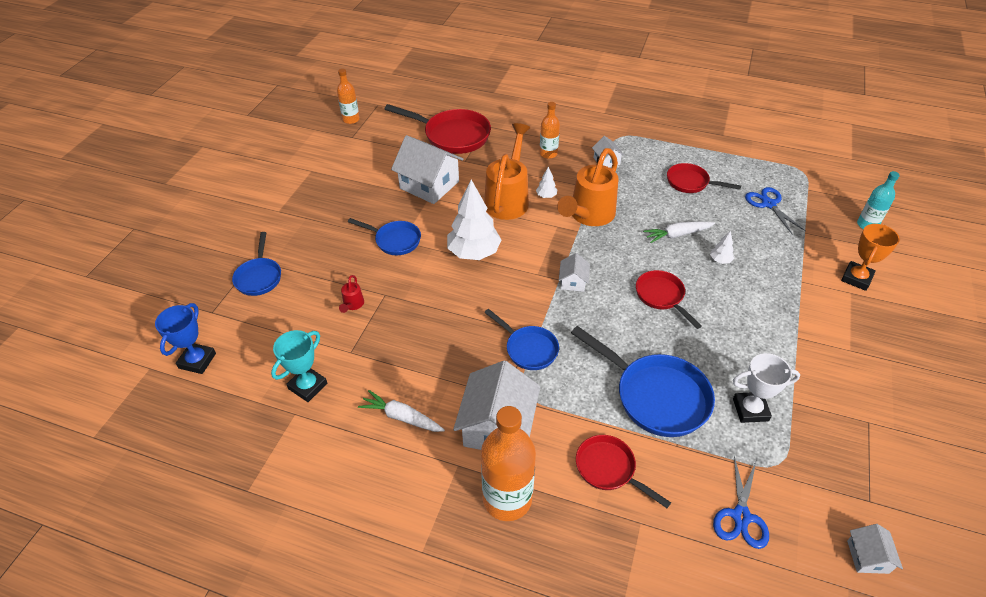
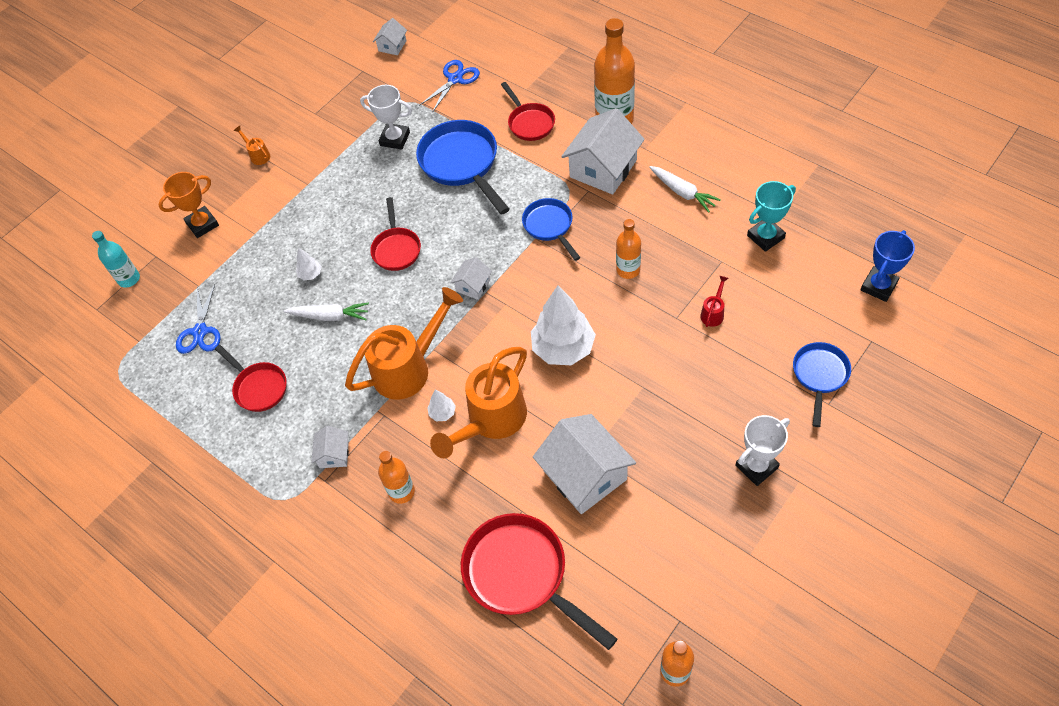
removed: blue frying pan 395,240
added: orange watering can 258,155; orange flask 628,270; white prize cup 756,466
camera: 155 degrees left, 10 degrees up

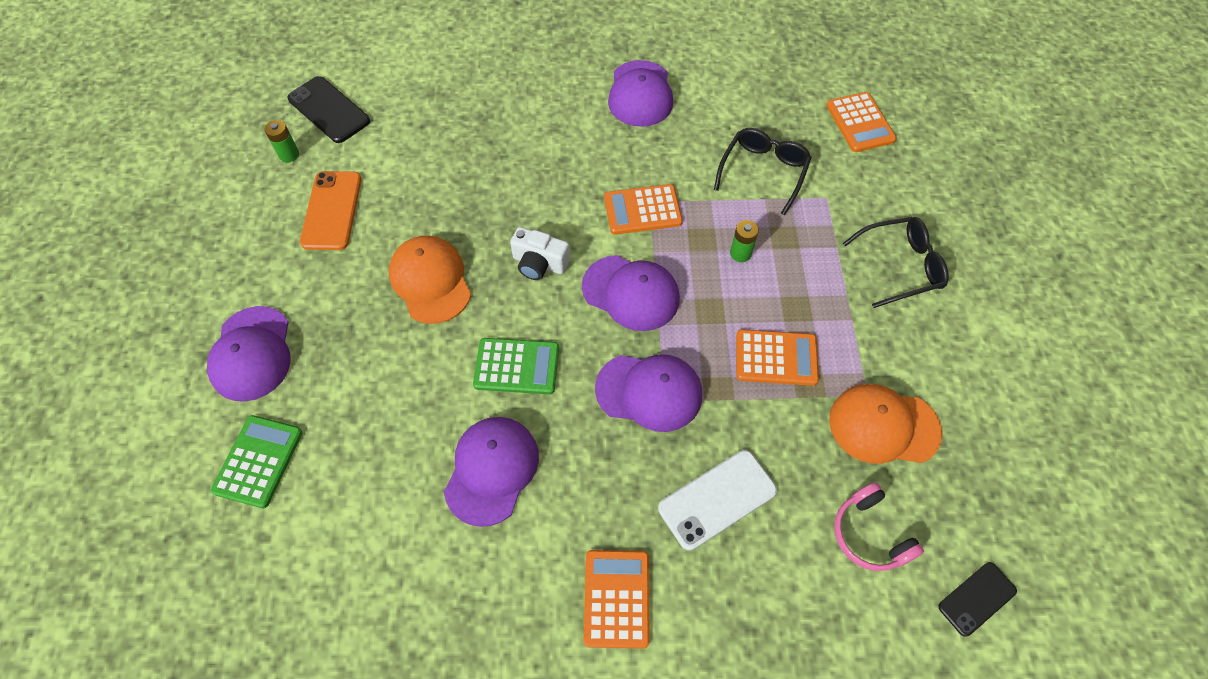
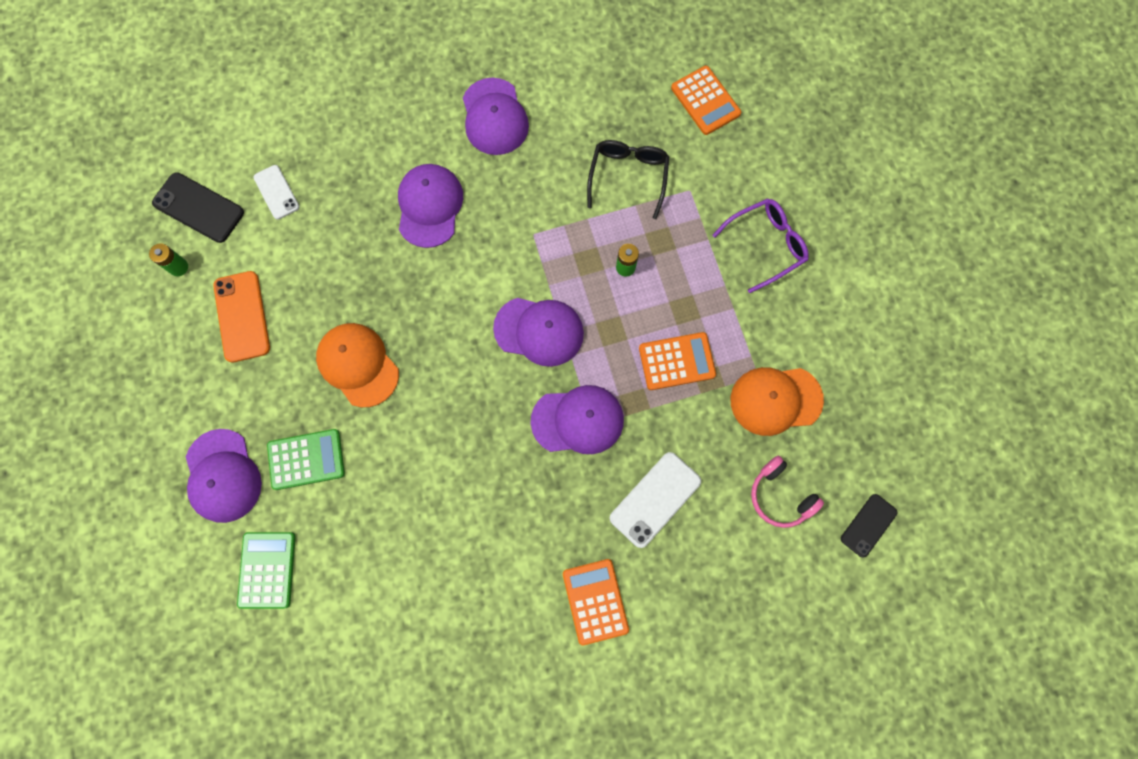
removed: orange calculator 642,210; white compact camera 539,263
added: white mobile phone 276,192
moved: emerald calculator 516,366 to 306,459; royal purple baseball cap 491,470 to 429,206
recoloured: ebony spectacles 899,266 to royal purple spectacles 765,245
camera: 15 degrees left, 15 degrees up

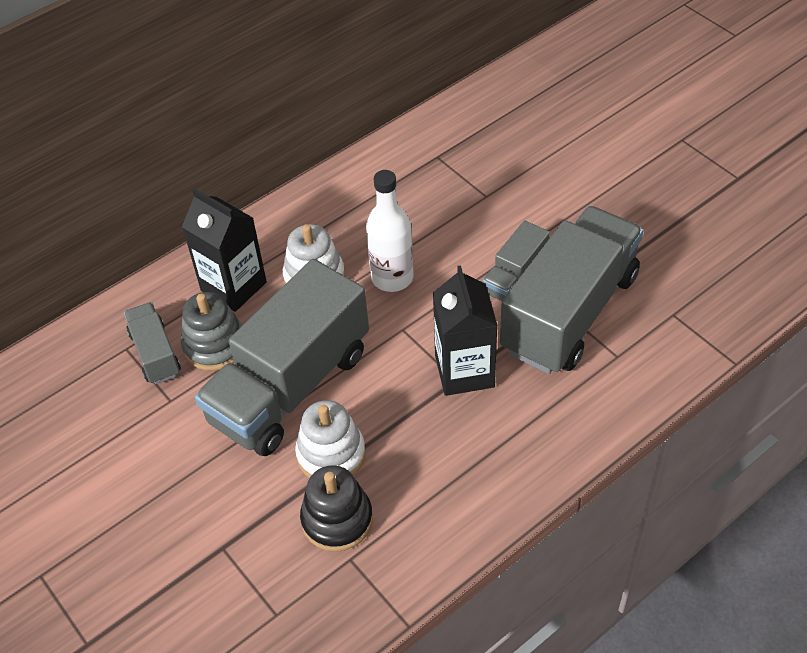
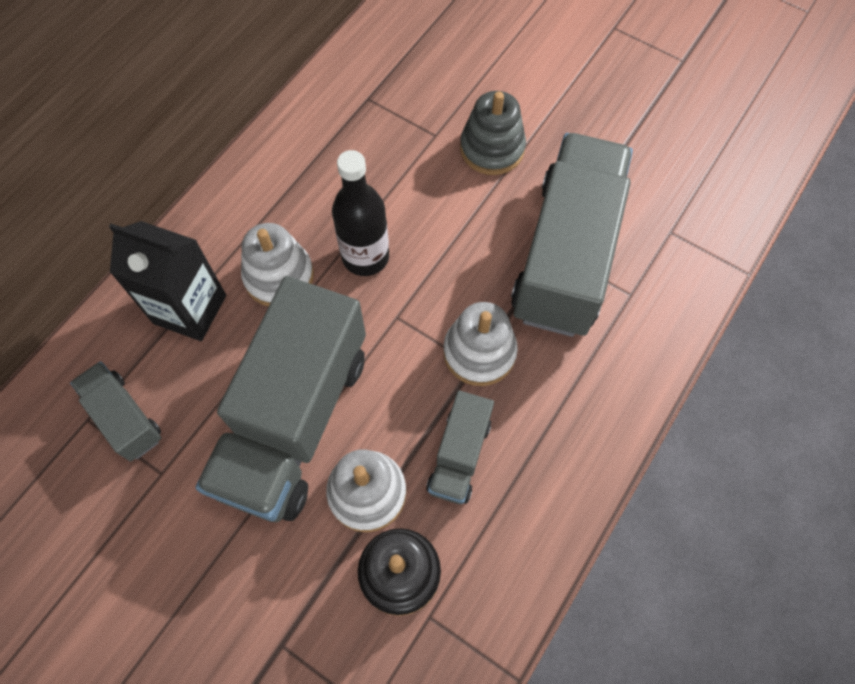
moved: ash-grey toy truck 515,278 to 459,455; ash-grey ring stacker 215,345 to 492,148
replaced: ebony milk carton 464,371 to white ring stacker 479,352
recoloured: white flask 392,277 to ebony flask 365,257
camera: 20 degrees left, 15 degrees up

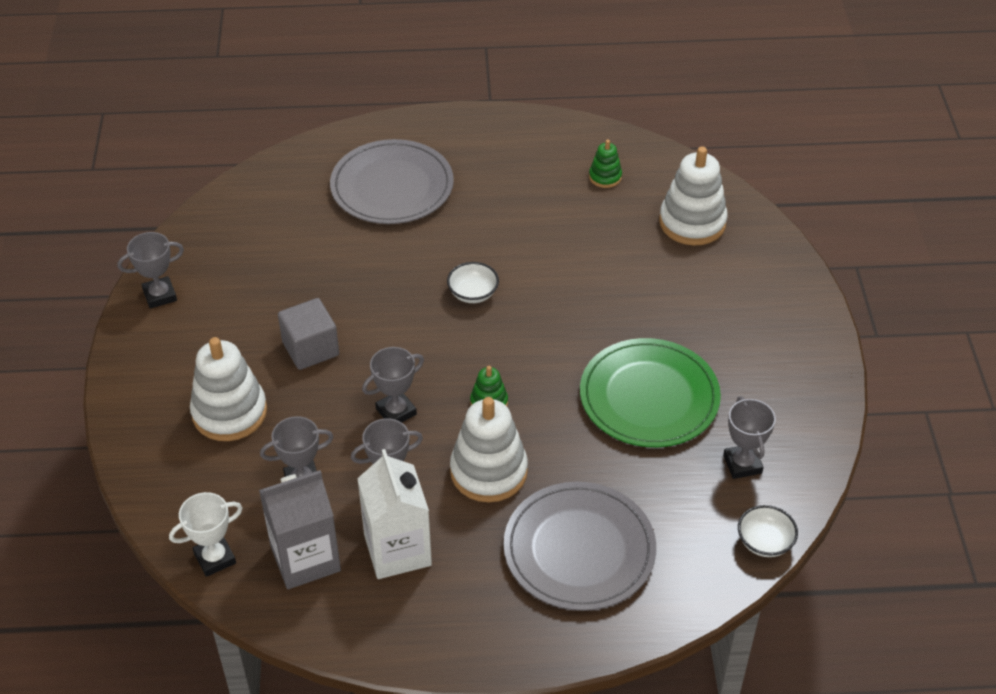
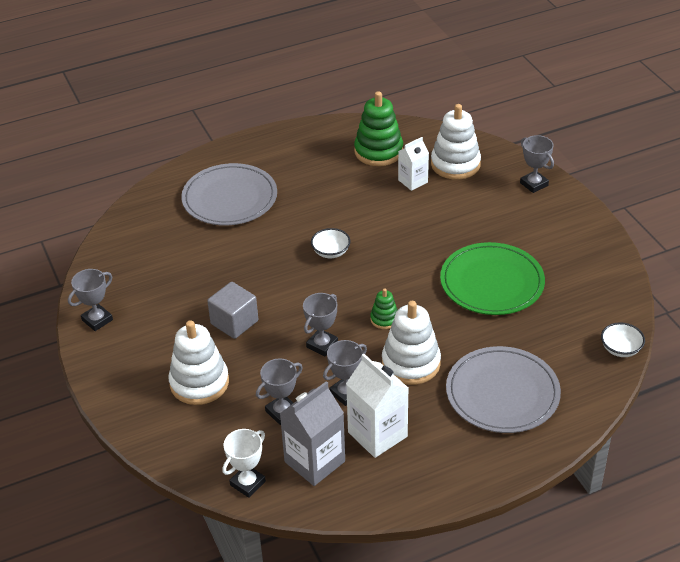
added: white milk carton 413,181
moved: ash-grey prize cup 742,464 to 534,184
resized: emerald ring stacker 605,177 = 378,151 x1.98
camera: 20 degrees left, 5 degrees down

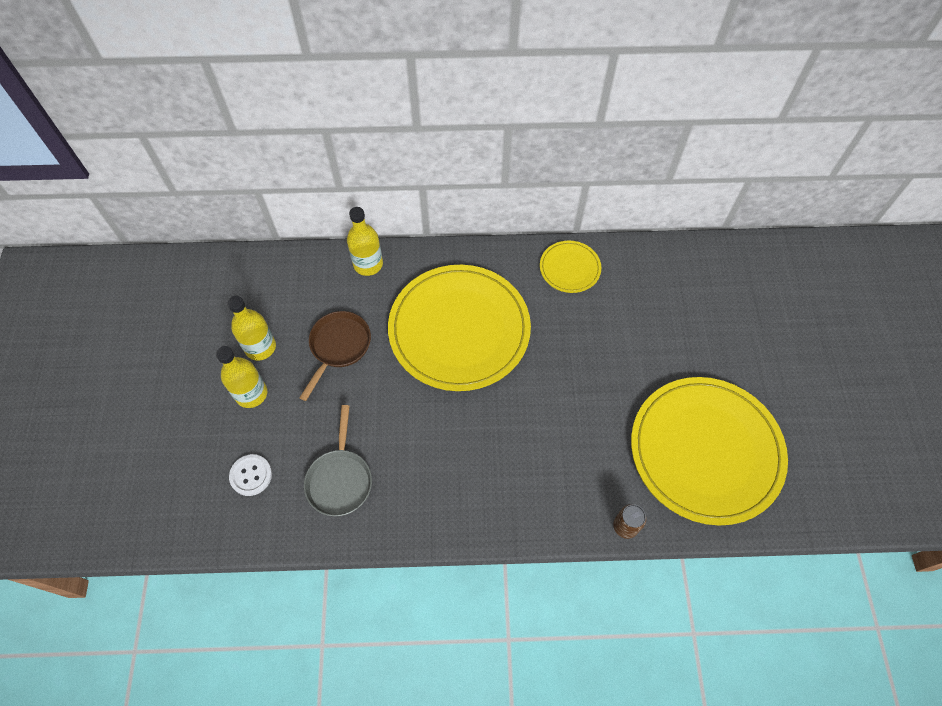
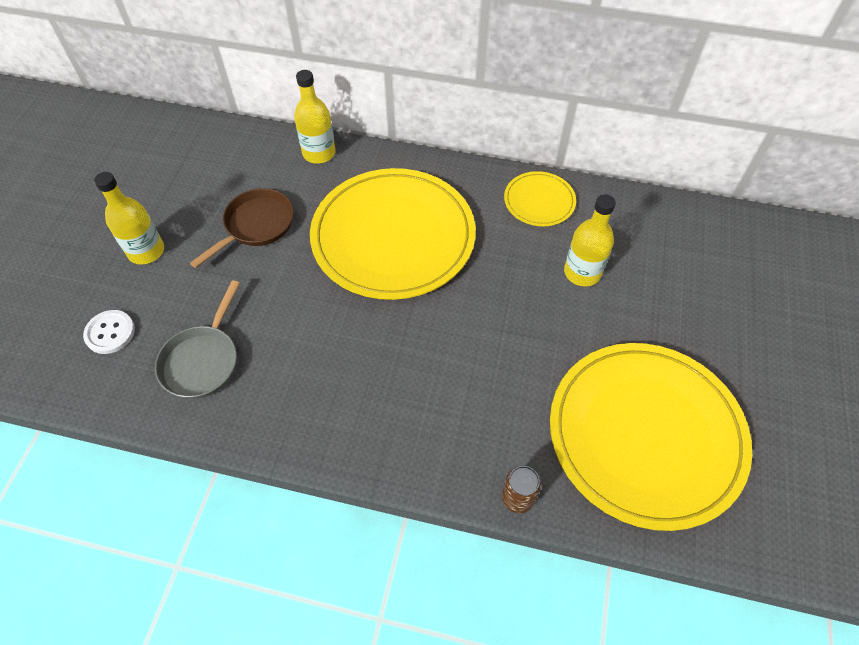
moved: bright yellow flask 260,347 to 582,272
camera: 15 degrees right, 5 degrees down

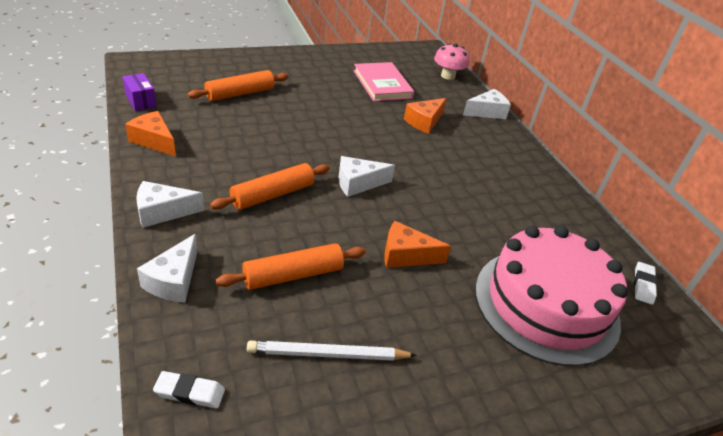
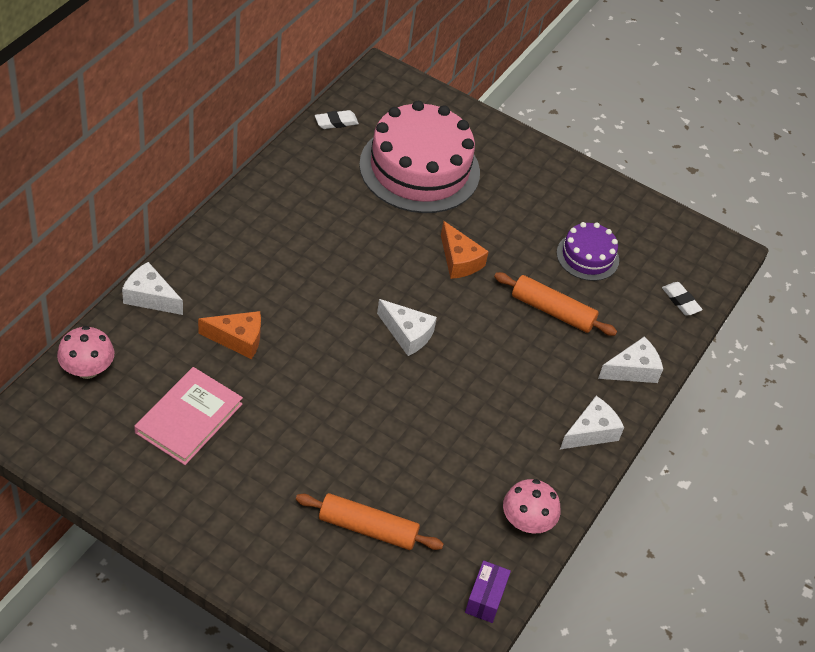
removed: orange dough roller 273,195
replaced: orange piece of cheese 154,141 to rose-pink mushroom 527,522; white lead pencil 328,354 to royal purple cake 587,256
turned: white piece of cheese 162,212 = 591,432 75 degrees counterclockwise
camera: 130 degrees left, 10 degrees up

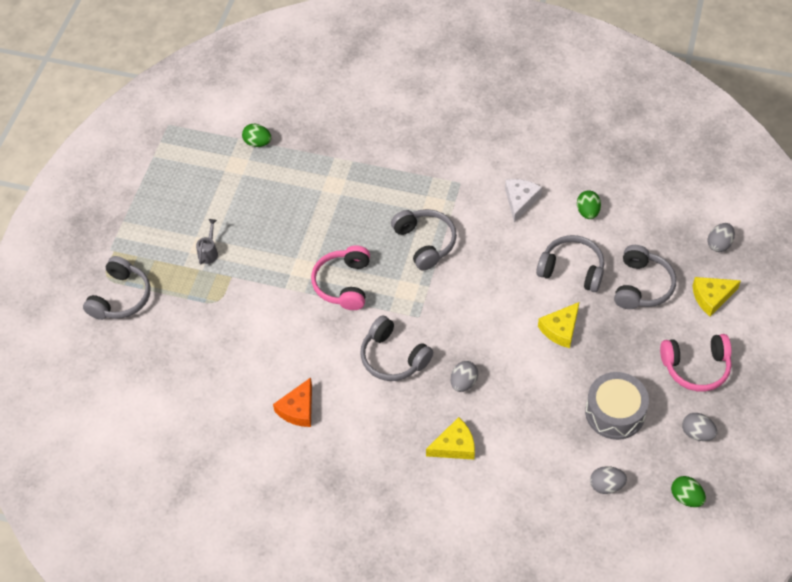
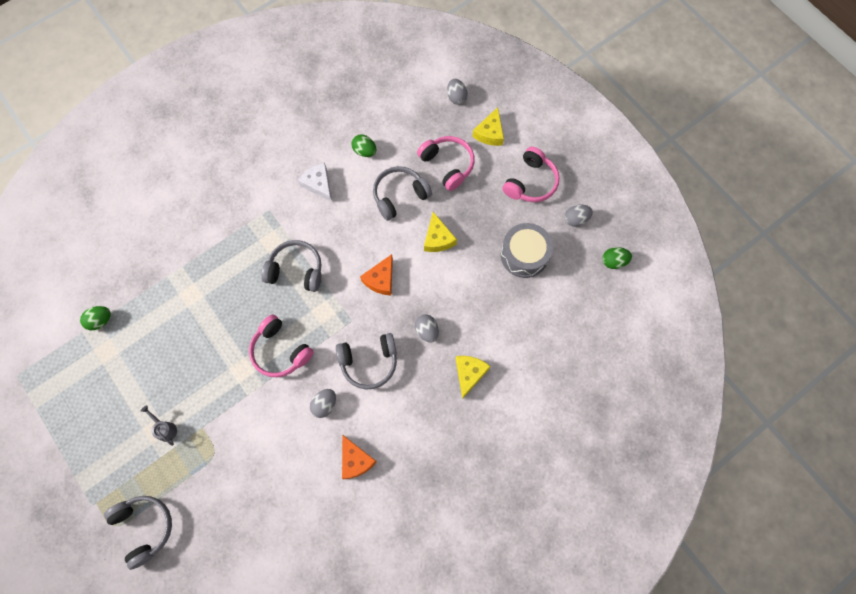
added: orange piece of cheese 381,279
moved: ash-grey egg shape 606,485 to 324,405
recoloured: ash-grey over-ear headphones 642,286 to rose-pink over-ear headphones 448,165
camera: 55 degrees left, 15 degrees up

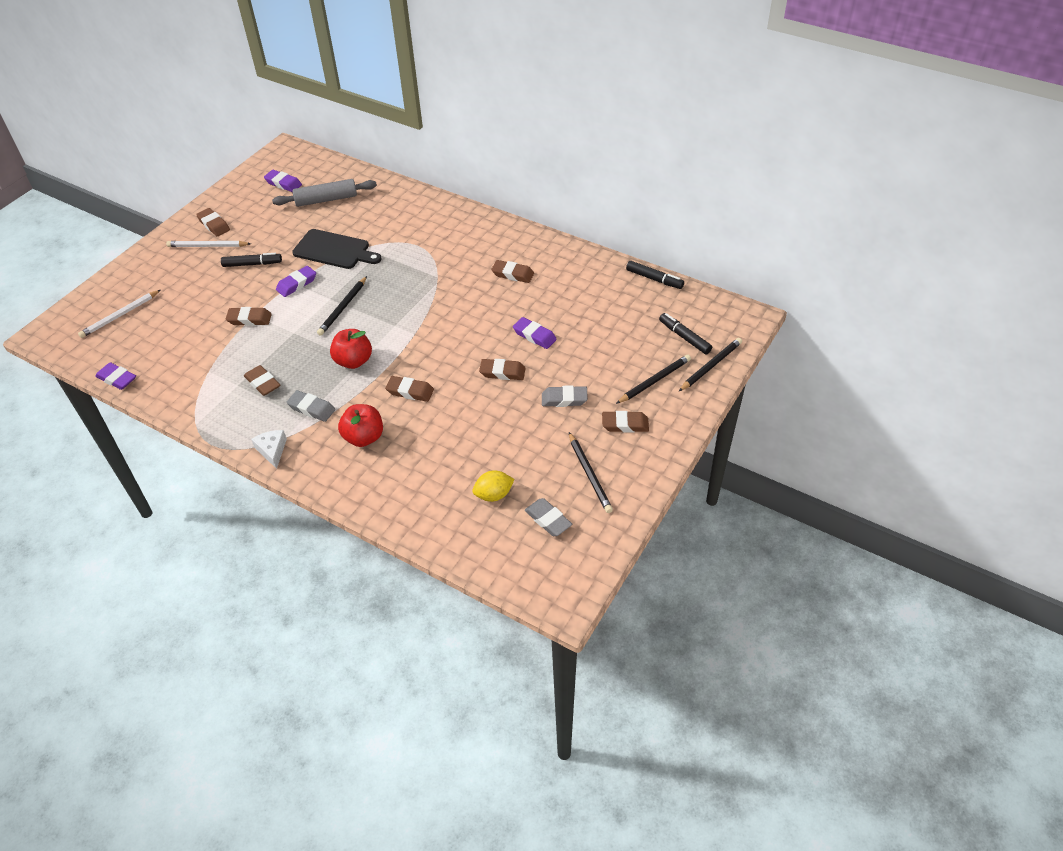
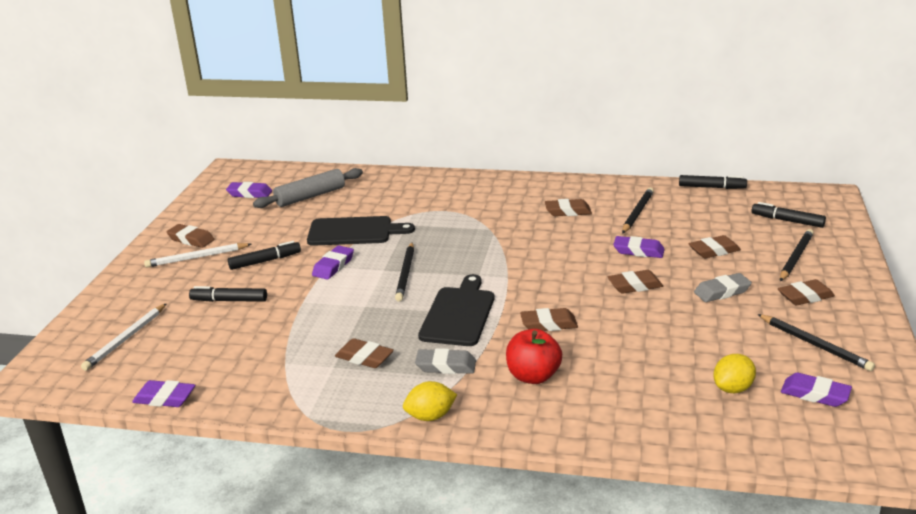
added: ebony marker 229,300
moved: dark brown eraser 249,319 to 714,251; ebony lead pencil 711,366 to 637,213
replaced: crimson toy apple 353,361 to ebony bread board 459,314; white piece of cheese 272,450 to bright yellow lemon 430,416
recoloured: ash-grey eraser 548,520 to royal purple eraser 815,394
camera: 20 degrees left, 20 degrees down

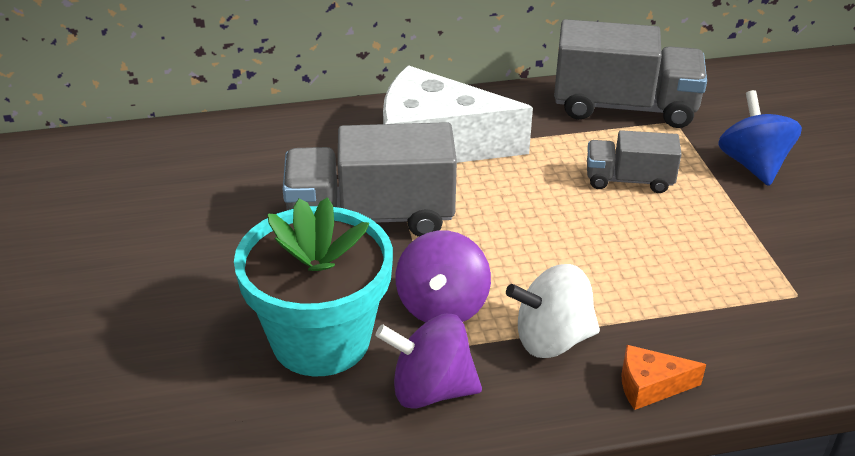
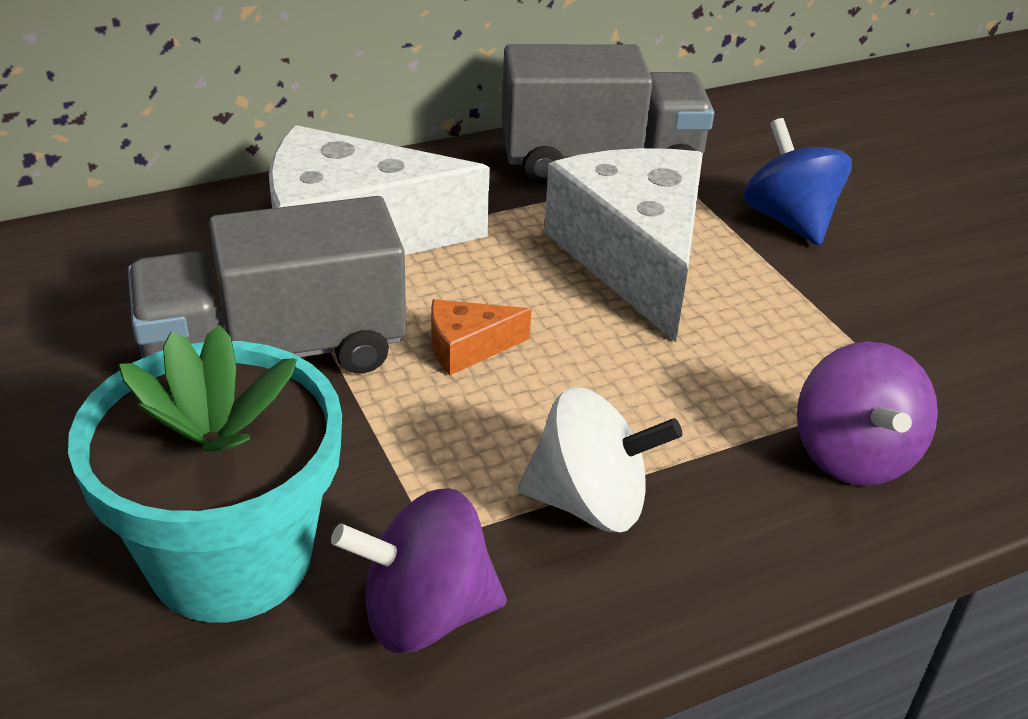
moved: royal purple whirligig 442,306 to 852,455; orange piece of cheese 650,386 to 468,347
replaced: ash-grey toy truck 629,180 to white piece of cheese 634,258
turned: white whirligig 552,339 = 590,503 150 degrees counterclockwise
camera: 15 degrees left, 0 degrees up

